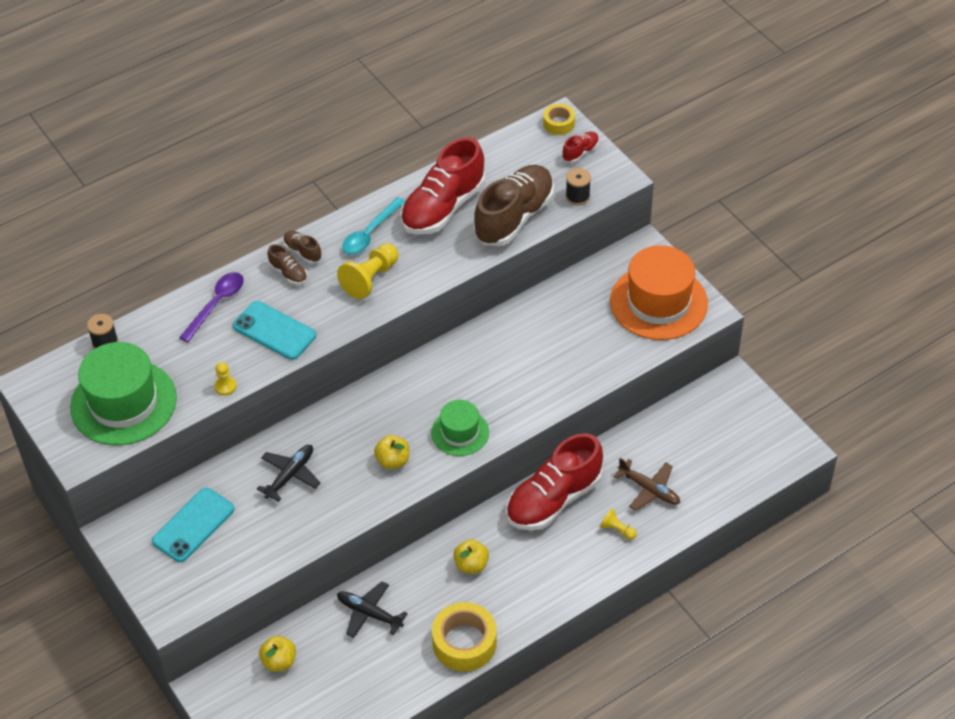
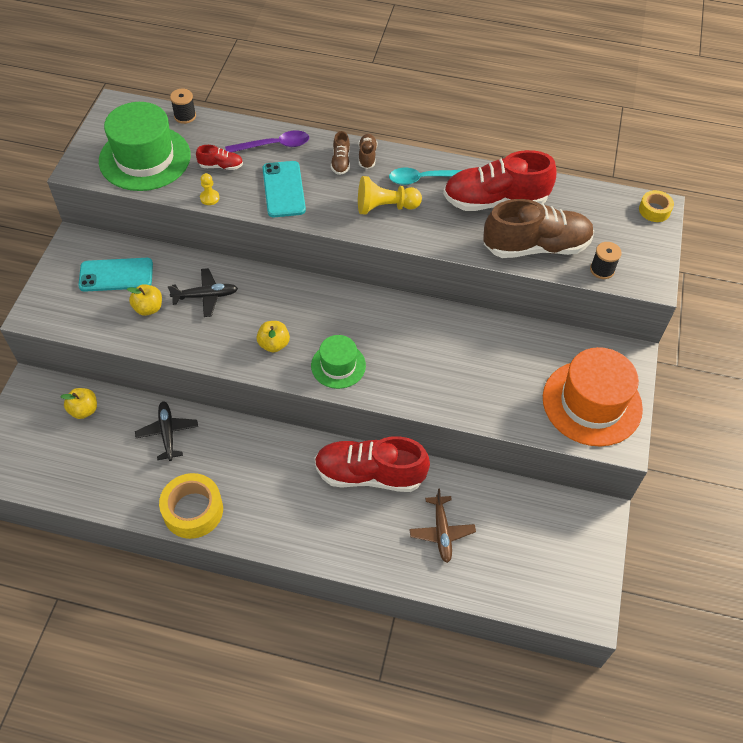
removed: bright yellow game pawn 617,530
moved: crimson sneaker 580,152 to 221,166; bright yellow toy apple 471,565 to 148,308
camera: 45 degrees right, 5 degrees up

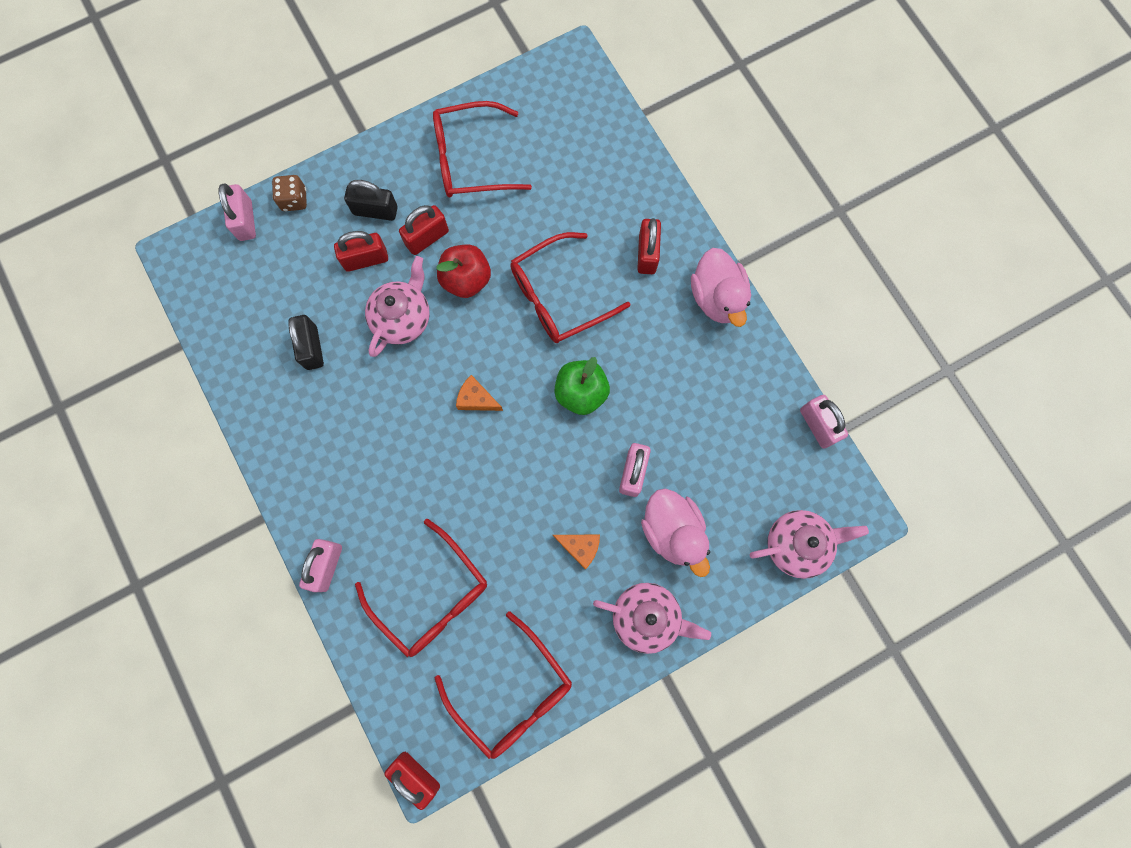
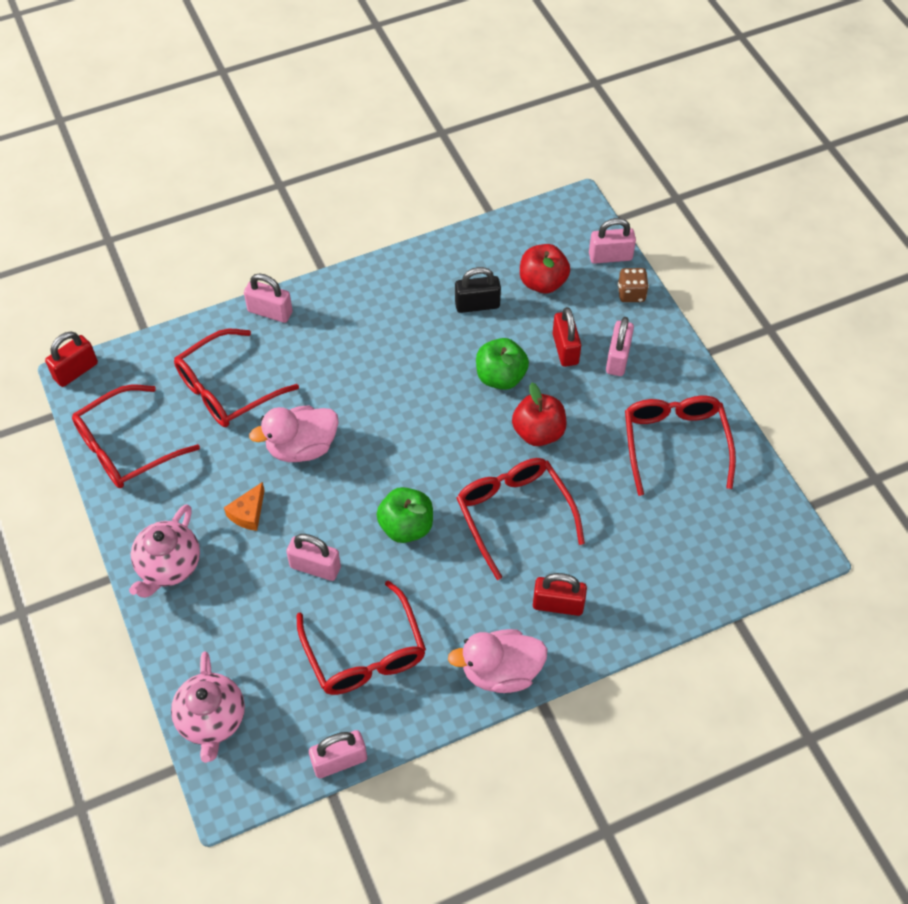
removed: crimson lock 427,238; orange piece of cheese 476,399
added: crimson toy apple 542,282; crimson spectacles 365,652
moved: rose-pink duck 672,531 to 302,447
replaced: rose-pink tea pot 403,318 to emerald toy apple 500,377
recoloured: ebony lock 375,210 to rose-pink lock 618,358
camera: 95 degrees right, 20 degrees down

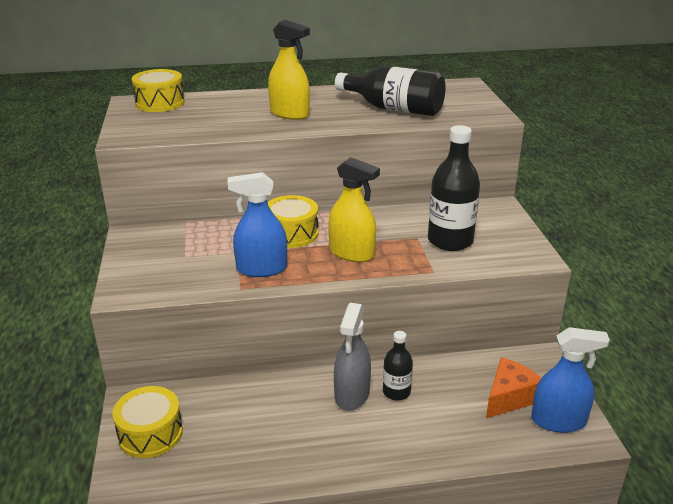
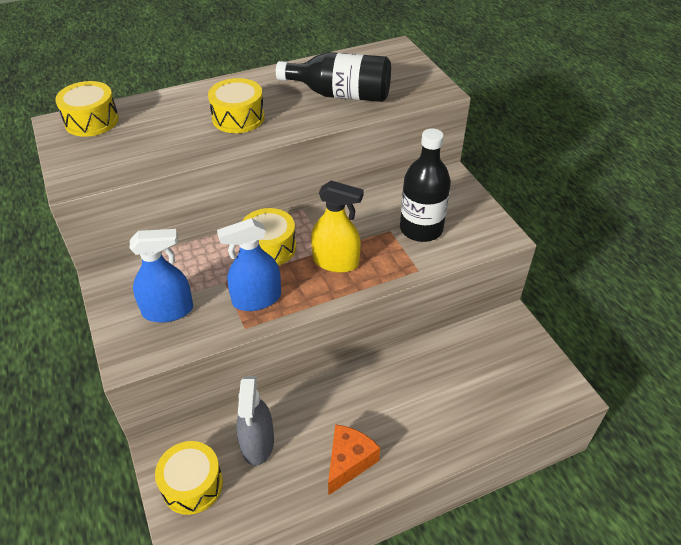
removed: ebony flask 396,392
moved: ash-grey spray bottle 352,394 to 257,443; blue spray bottle 558,421 to 168,310; orange piece of cheese 509,397 to 348,462
replaced: bright yellow spray bottle 289,114 to bright yellow drum 238,118
camera: 15 degrees left, 15 degrees up

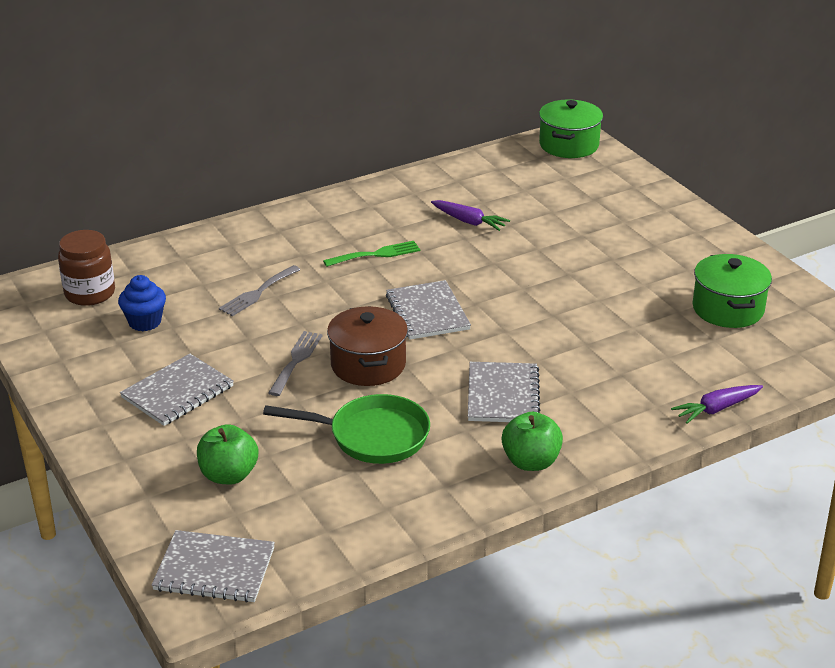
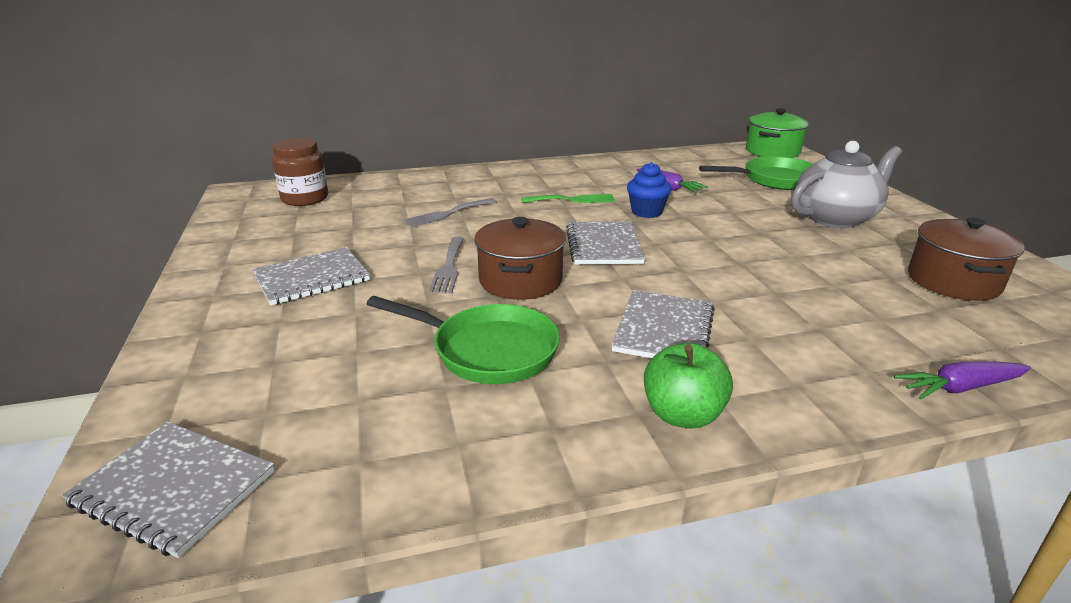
removed: emerald toy apple 229,475
added: ash-grey tea pot 835,218; emerald frying pan 775,180
moved: blue muffin 145,322 to 646,212
recoloured: emerald pot 728,309 to dark brown pot 953,281
turned: ash-grey dinner fork 296,360 = 448,267 150 degrees clockwise
camera: 15 degrees right, 5 degrees down

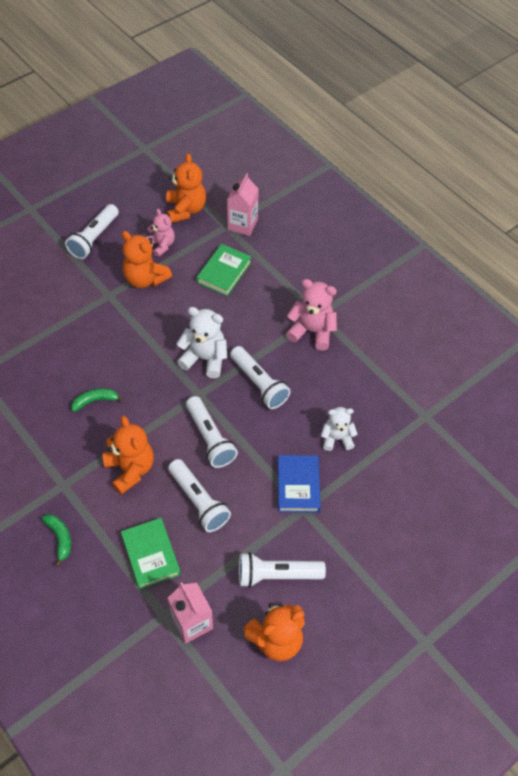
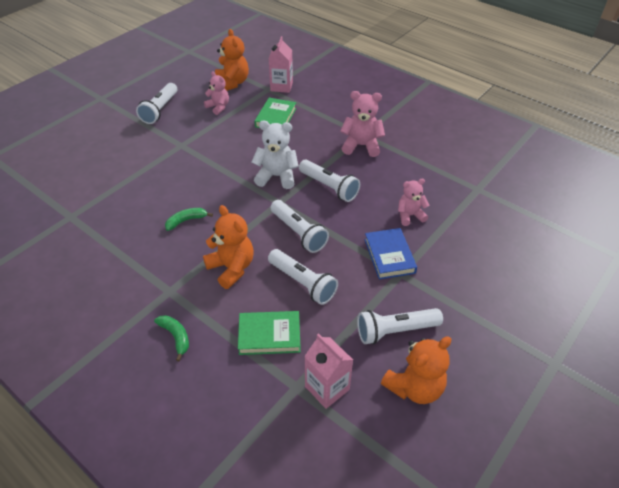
removed: orange teddy bear 145,279
recoloured: white teddy bear 337,438 to rose-pink teddy bear 410,216
turned: emerald hardback 151,555 = 269,335 60 degrees counterclockwise
camera: 10 degrees left, 10 degrees down

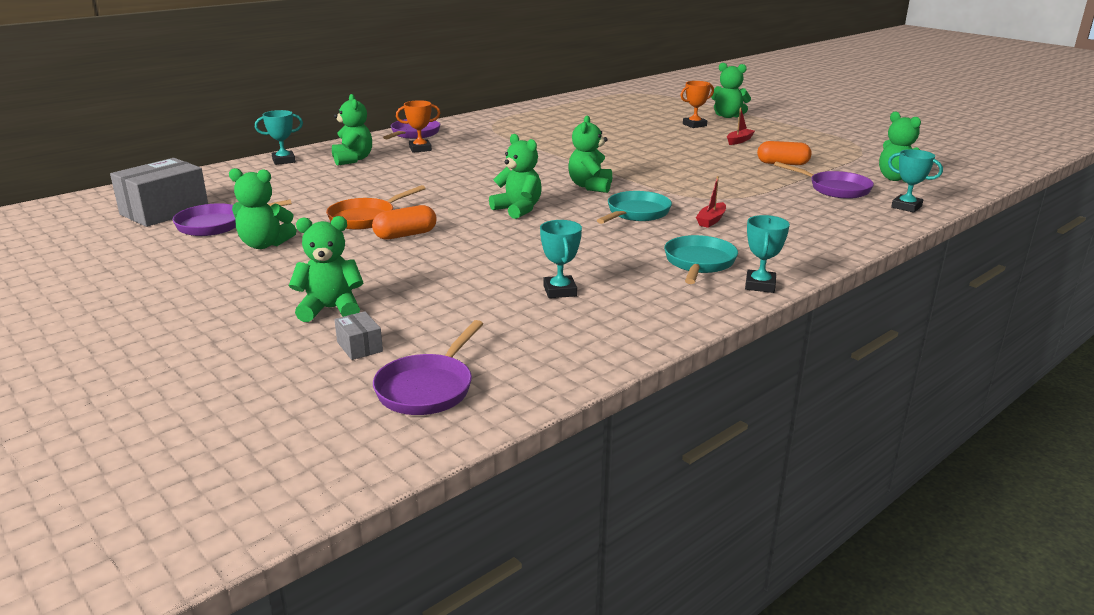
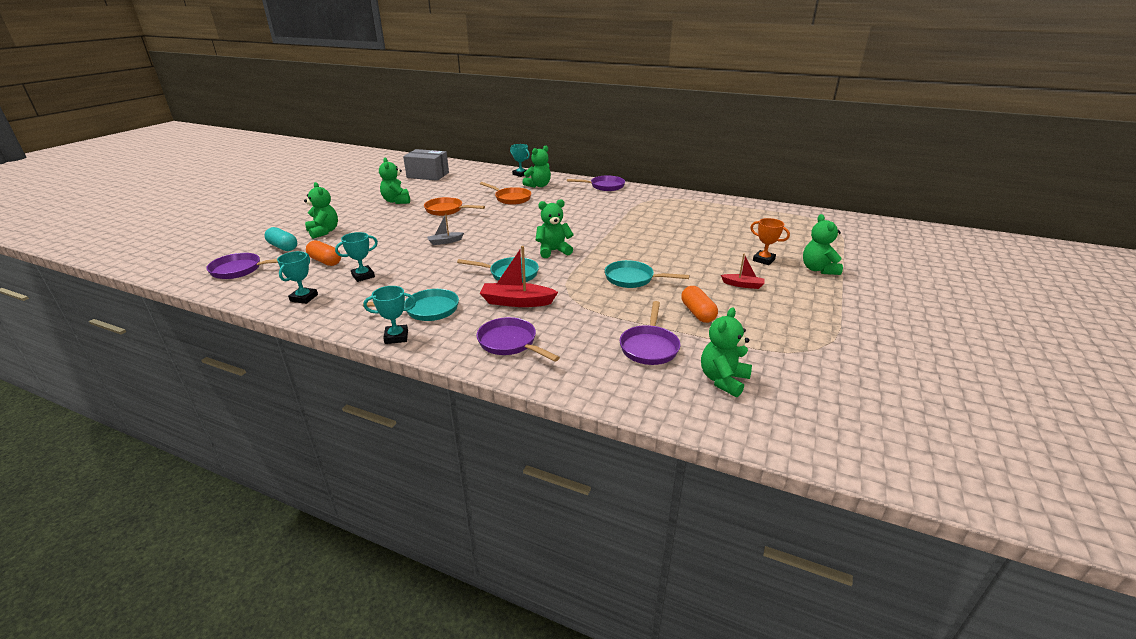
removed: orange prize cup 420,149; emerald teddy bear 518,209
added: orange frying pan 511,198; ash-grey toy boat 445,242; teal frying pan 632,279
moved: teal prize cup 906,207 to 304,298; royal purple frying pan 216,225 to 510,343; orange pill 405,235 to 325,261
replaced: ash-grey package 359,347 to teal pill 283,247
resized: crimson toy boat 711,220 = 517,302 x1.72
camera: 65 degrees right, 5 degrees up

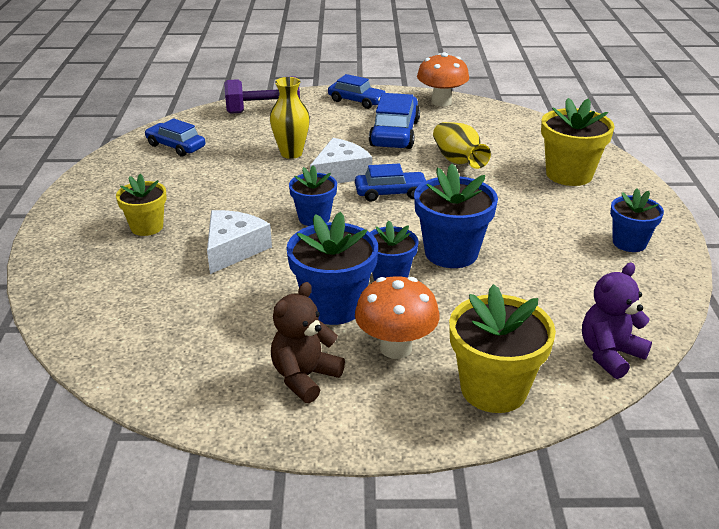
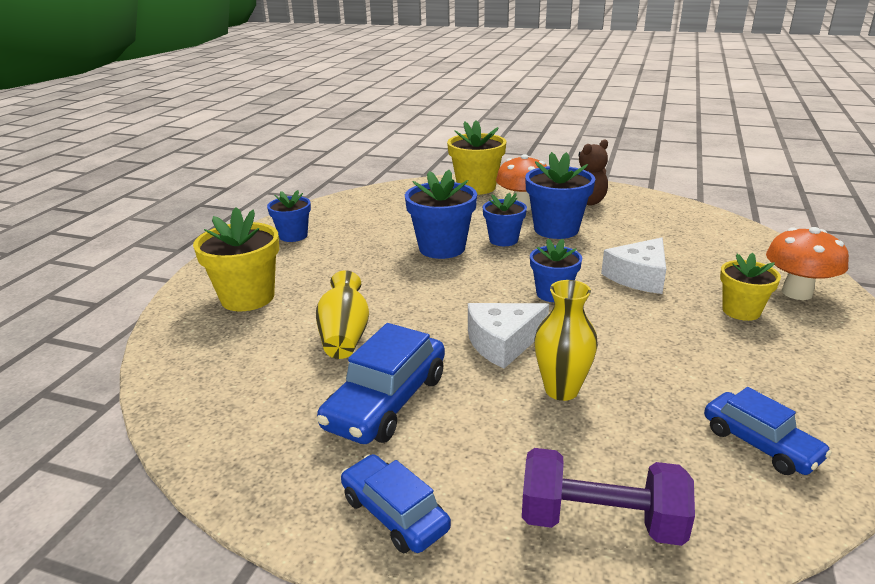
removed: blue toy car 390,193; royal purple teddy bear 609,354
moved: orange mushroom 441,102 to 796,293
camera: 160 degrees left, 5 degrees down

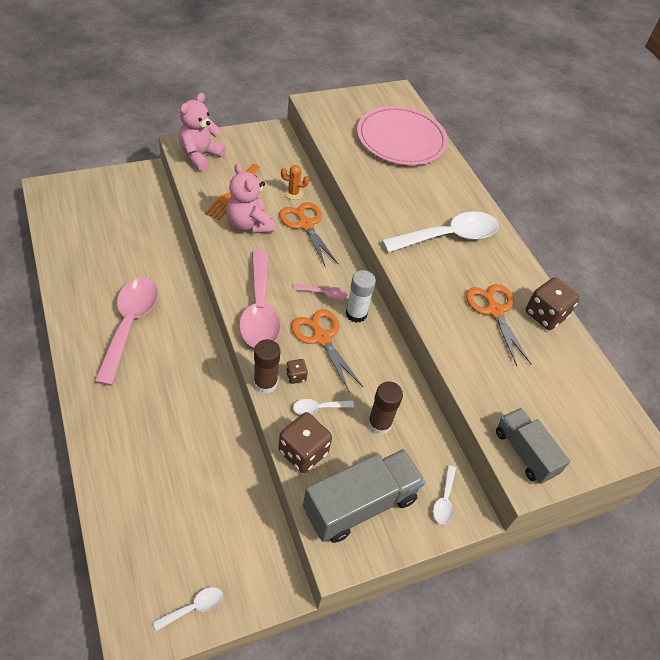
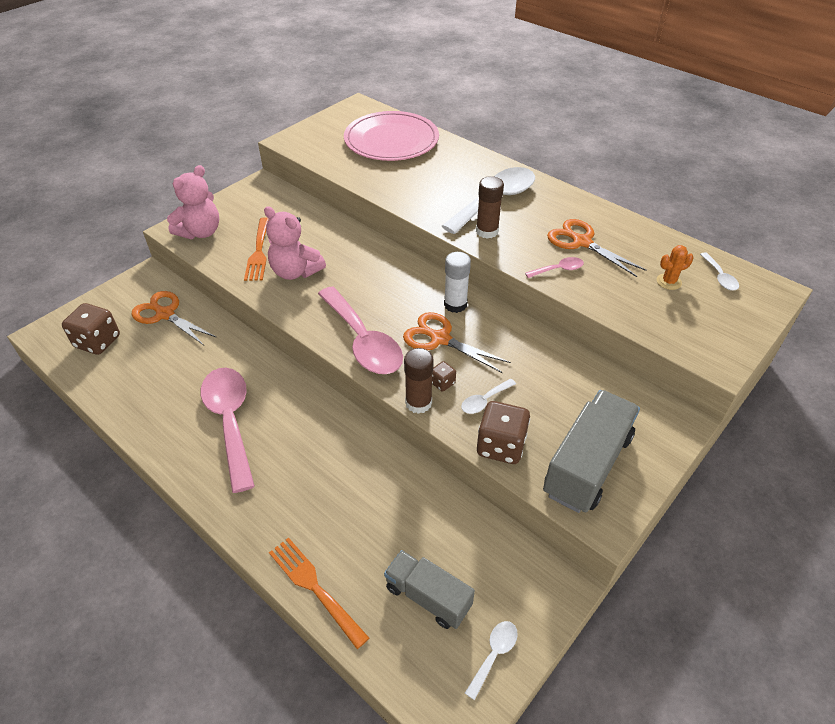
added: orange dinner fork 315,588
moved: orange prickly plant 293,193 to 669,282; orange shears 305,225 to 165,314; dark brown die 545,315 to 97,342; rose-pink spoon 323,294 to 558,270; dark brown stick of glue 379,424 to 487,231; ash-grey toy truck 524,452 to 428,597; white spoon 444,500 to 719,277
turned: rose-pink teddy bear 200,156 = 200,232 150 degrees counterclockwise
camera: 20 degrees left, 5 degrees down

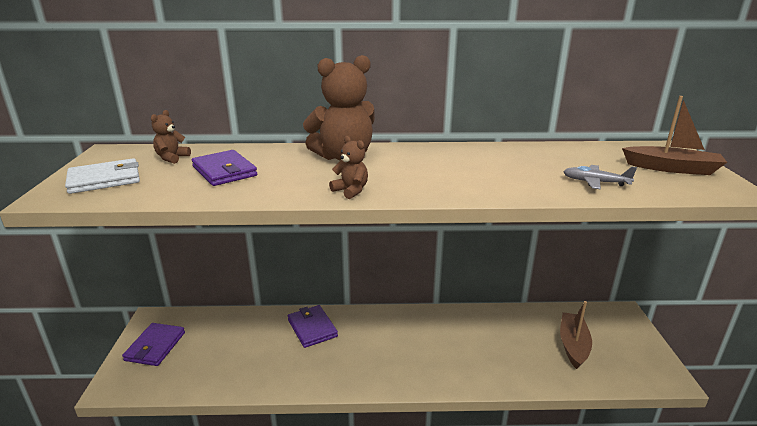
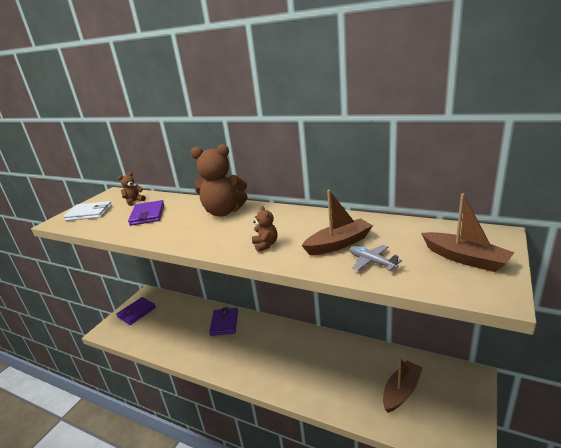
added: dark brown toy boat 338,244
moved: dark brown teddy bear 351,191 to 265,245
camera: 30 degrees right, 0 degrees up

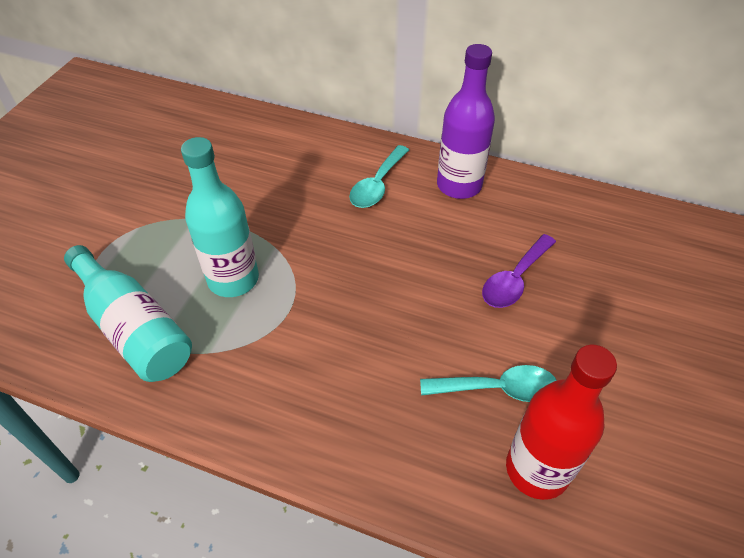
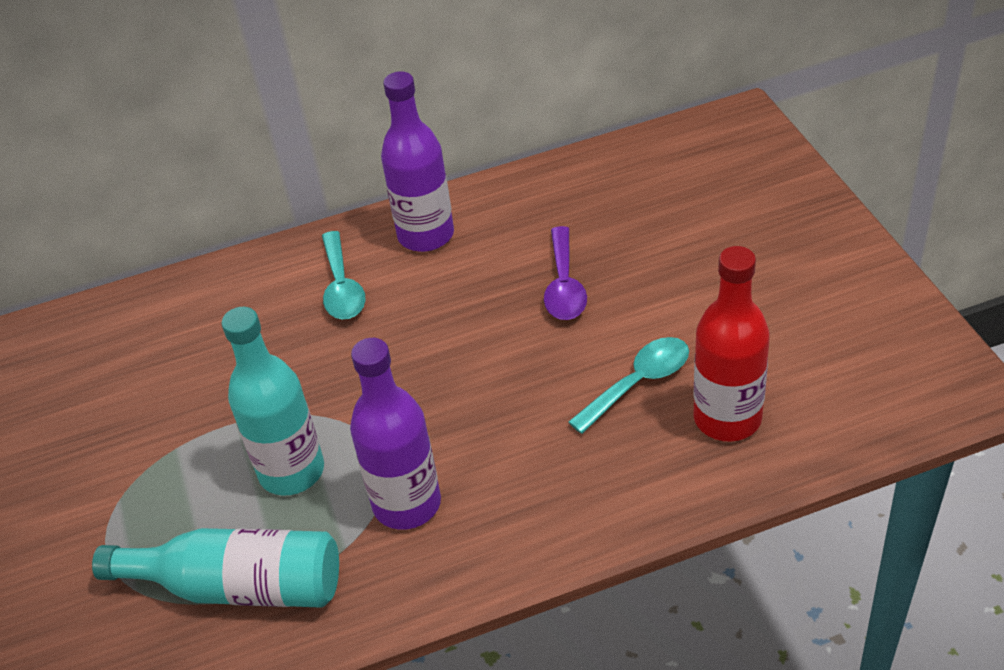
added: royal purple flask 407,504
camera: 35 degrees left, 5 degrees down

